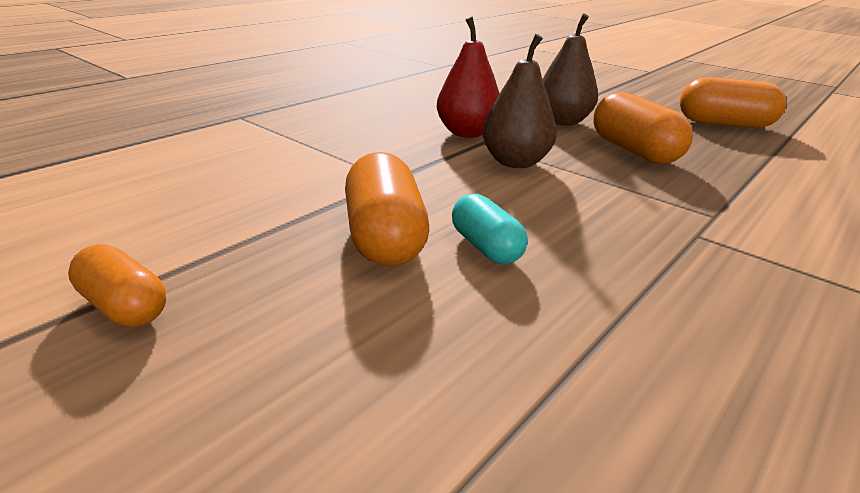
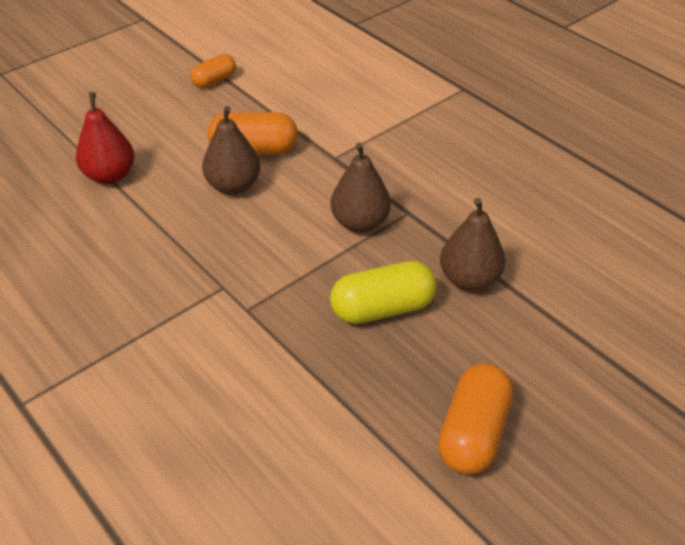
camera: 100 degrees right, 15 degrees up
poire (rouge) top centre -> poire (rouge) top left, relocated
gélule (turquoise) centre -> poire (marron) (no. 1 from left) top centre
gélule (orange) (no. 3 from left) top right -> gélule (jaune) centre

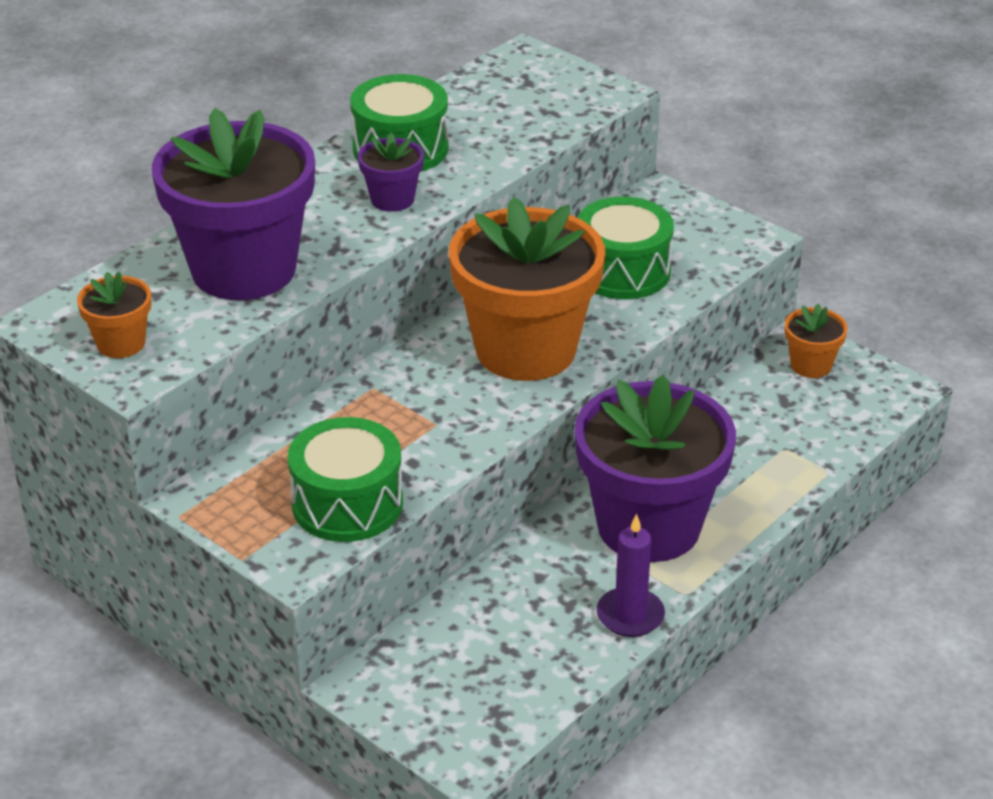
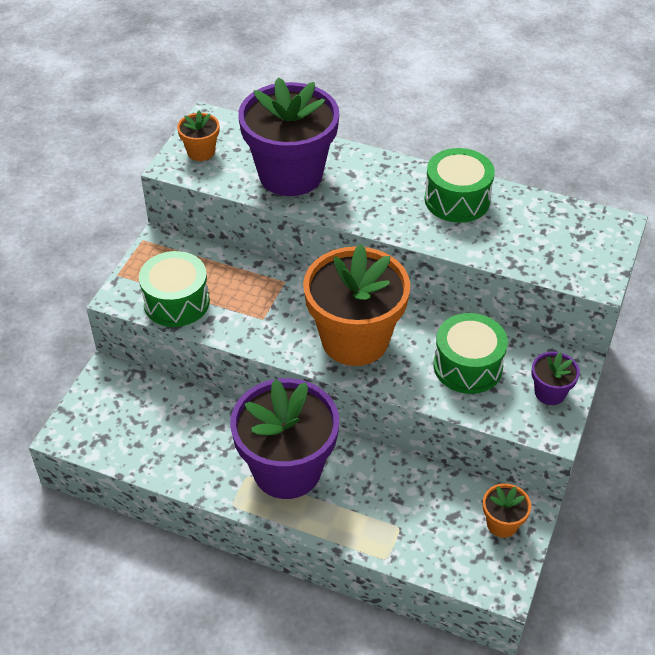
camera: 70 degrees right, 10 degrees up
pot de fleurs (violet) (no. 2 from left in the first image) top centre -> pot de fleurs (violet) (no. 3 from left) middle right, relocated
bougie (violet) bottom centre -> none

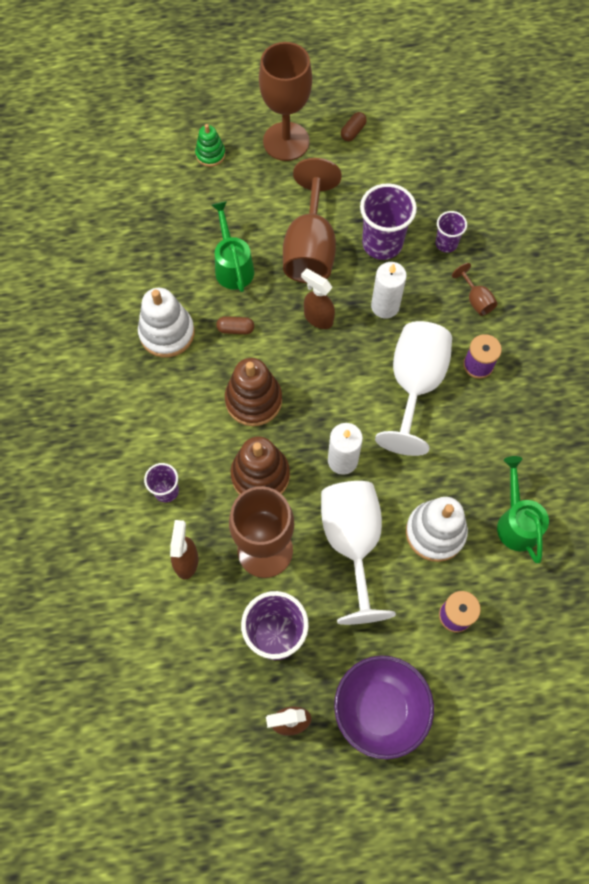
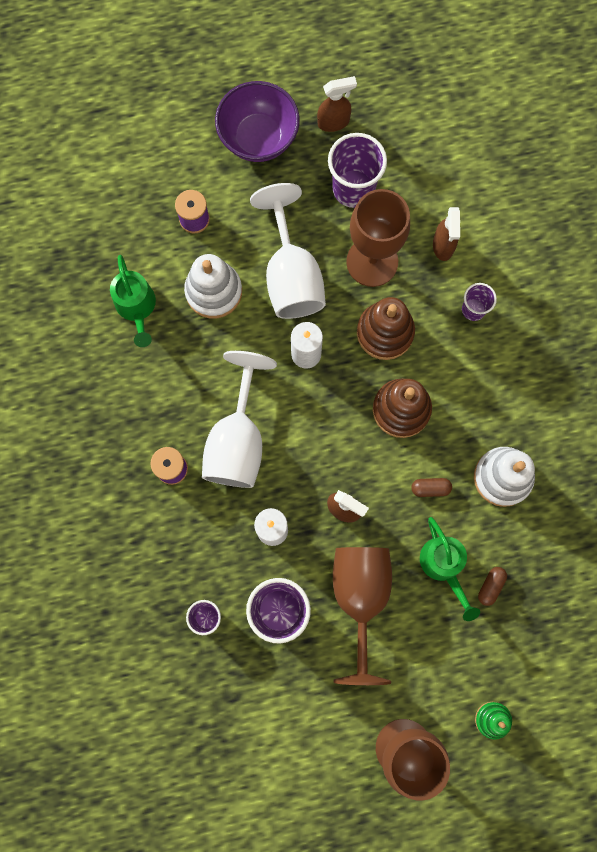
camera: 175 degrees right, 10 degrees up
gélule (marron) (no. 2 from left) top centre -> gélule (marron) (no. 2 from left) bottom right, relocated
verre à pied (marron) (no. 4 from left) top right -> none

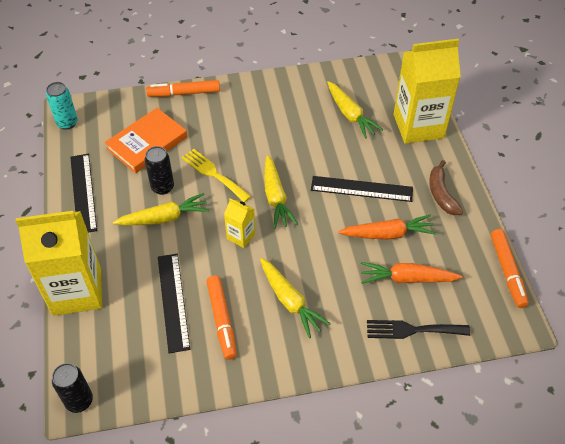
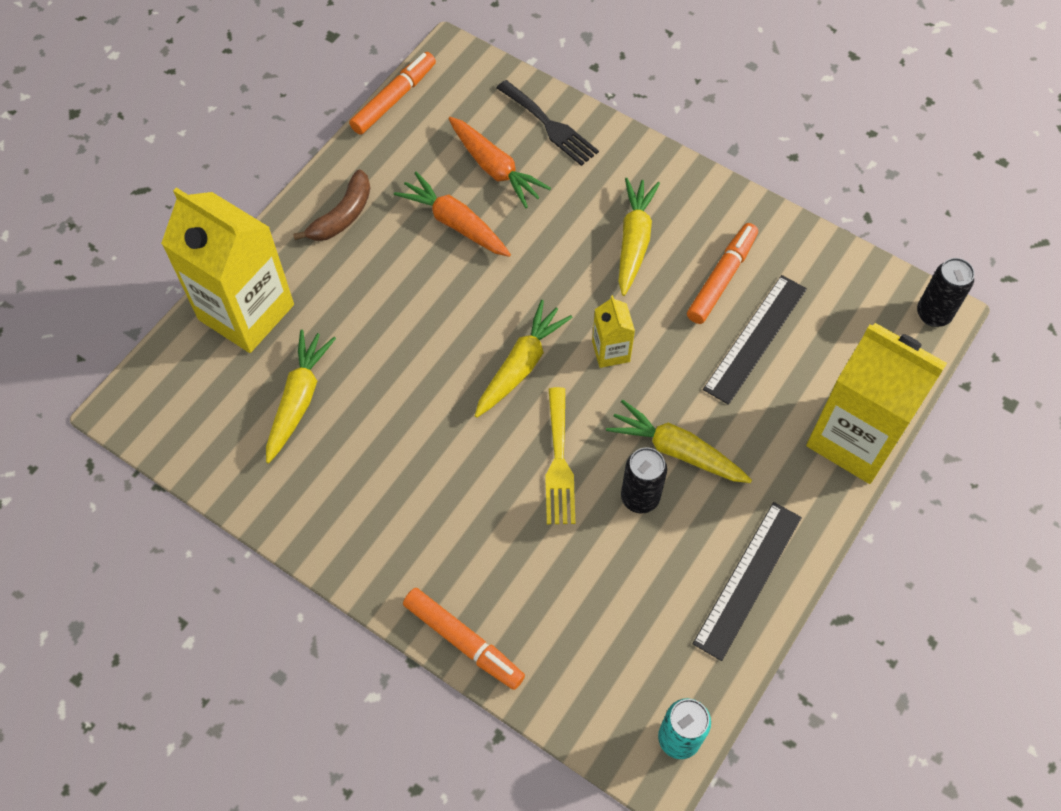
camera: 135 degrees left, 10 degrees up
livre (orange) top left -> none
règle (noir) (no. 3 from left) centre -> none

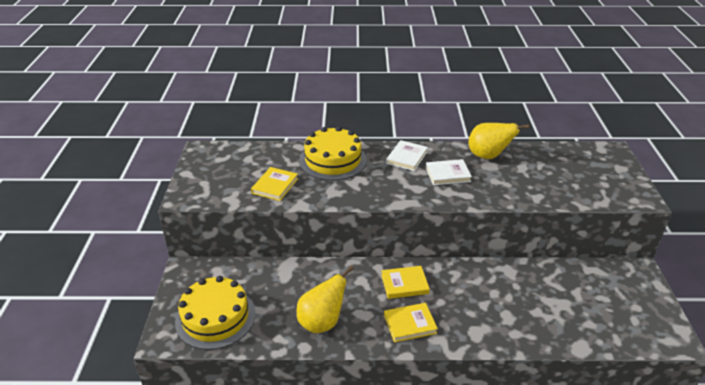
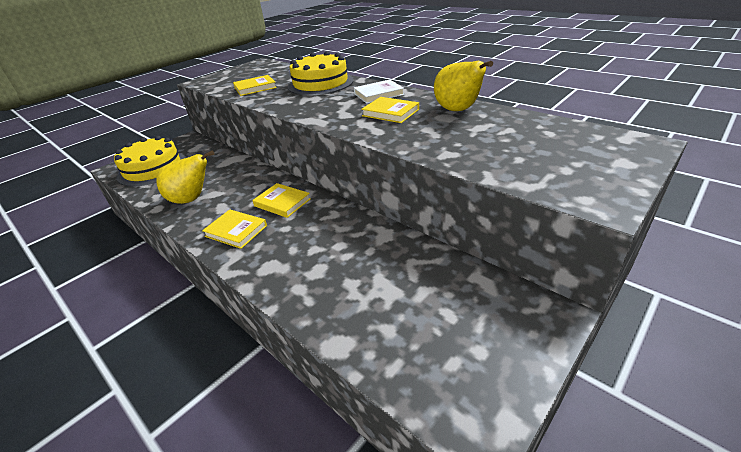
camera: 45 degrees right, 0 degrees up
livre (blanc) (no. 2 from left) centre -> livre (jaune) (no. 4 from left) top centre

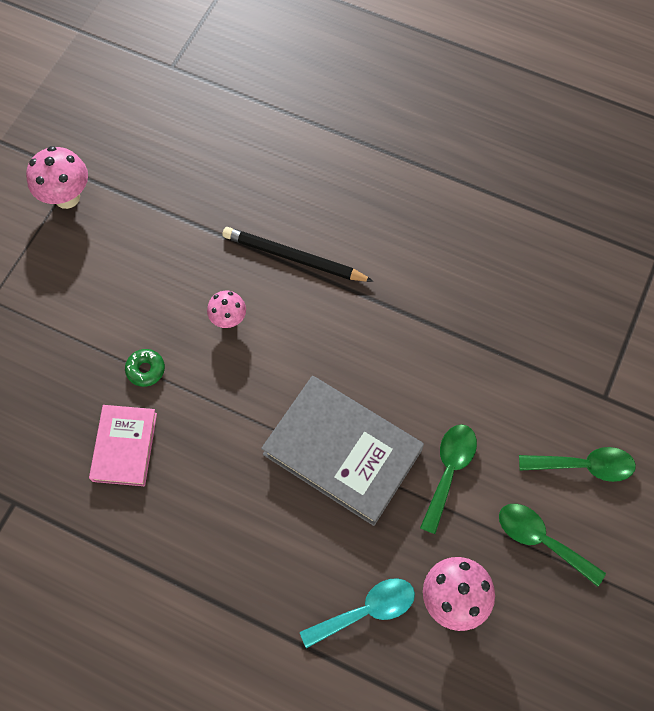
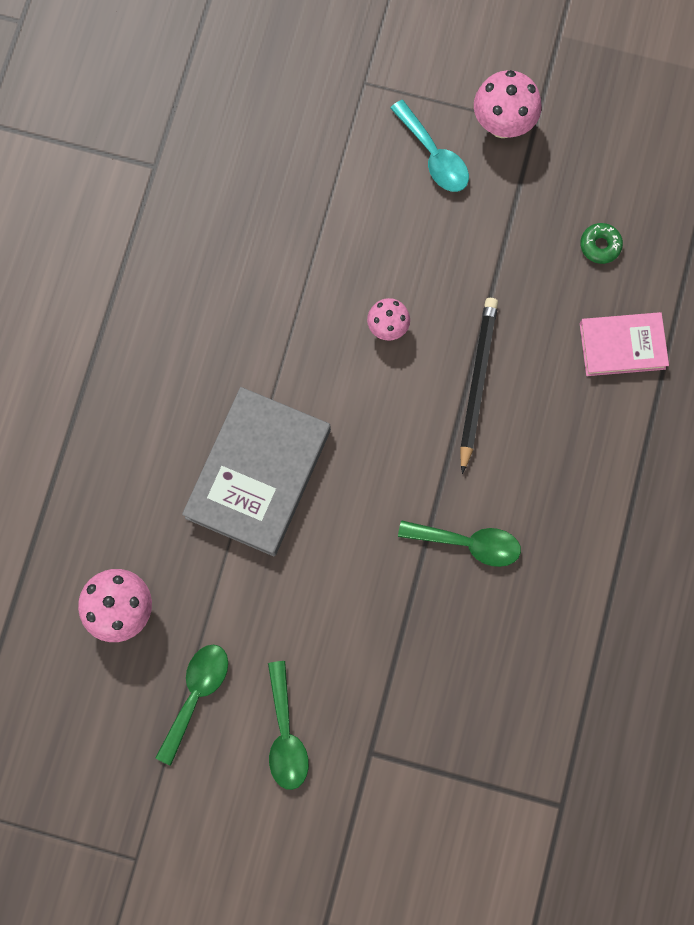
camera: 80 degrees right, 10 degrees up
livre (rose) middle left -> livre (rose) middle right, relocated
beignet (vert) middle left -> beignet (vert) top right, relocated
cuillère (turquoise) bottom centre -> cuillère (turquoise) top centre, relocated
cuillère (vert) (no. 1 from left in the first image) bottom right -> cuillère (vert) (no. 3 from left) centre, relocated

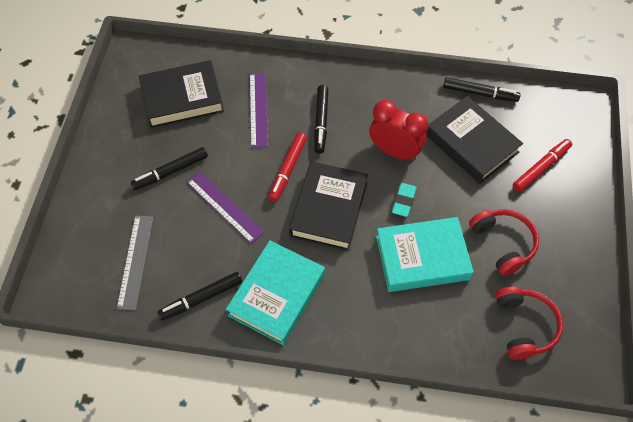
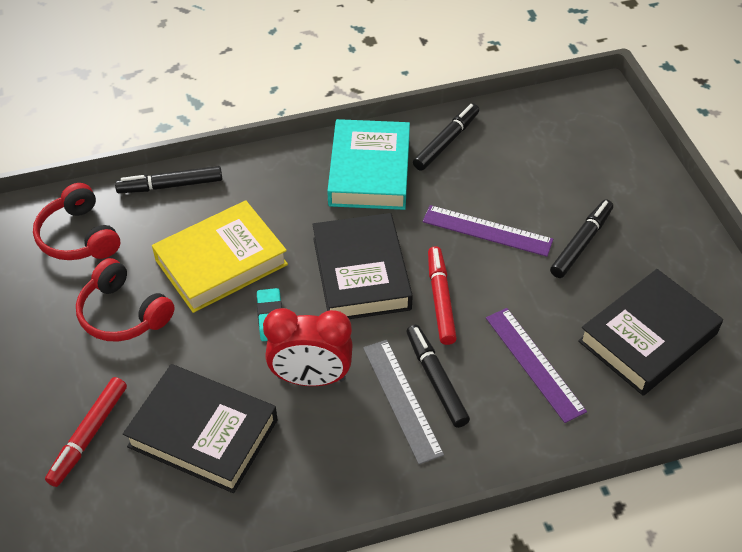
camera: 155 degrees right, 10 degrees down
règle (gris) middle left -> règle (gris) bottom centre, relocated
livre (turquoise) (no. 2 from left) middle right -> livre (jaune) middle left
feutre (noir) (no. 4 from left in the first image) top right -> feutre (noir) (no. 1 from left) top left, relocated

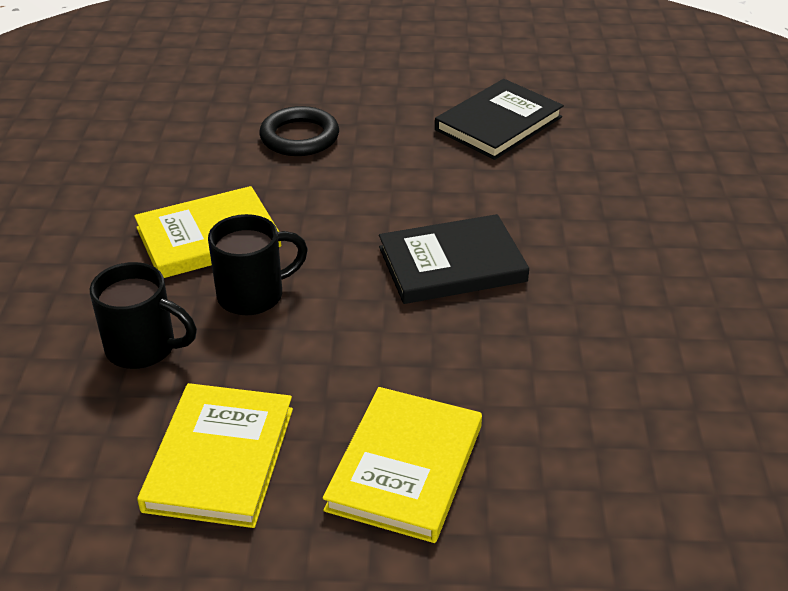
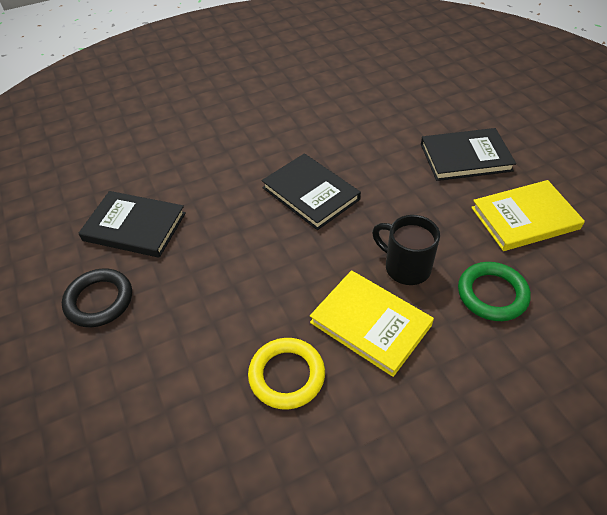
camera: 115 degrees left, 10 degrees up
tasse (noir) (no. 1 from left) middle left -> anneau (vert) middle right
anneau (noir) top centre -> anneau (noir) middle left, relocated
livre (jaune) (no. 3 from left) bottom centre -> livre (noir) (no. 3 from left) top right
none -> anneau (jaune) bottom centre

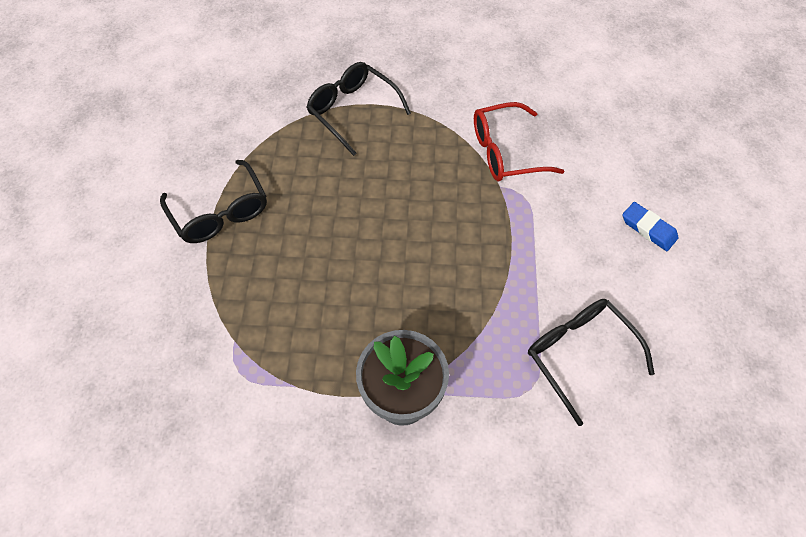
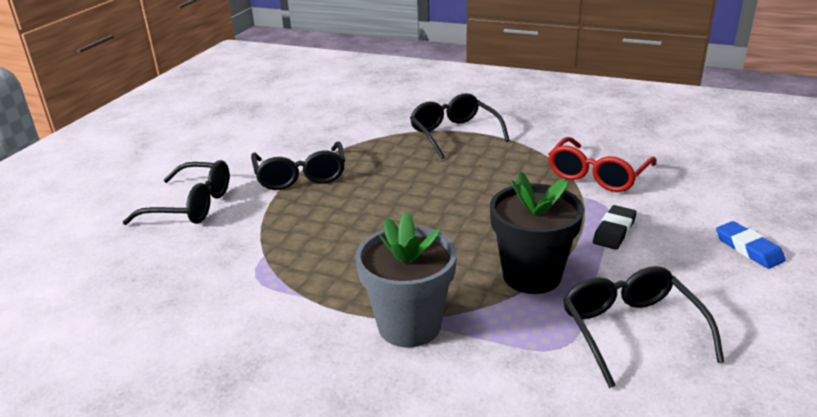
camera: 20 degrees right, 30 degrees down
lunettes (rouge) top centre -> lunettes (rouge) middle right, 60 degrees counterclockwise
none -> lunettes (noir) (no. 1 from left) middle left
none -> pot de fleurs (noir) centre
none -> gomme (noir) middle right

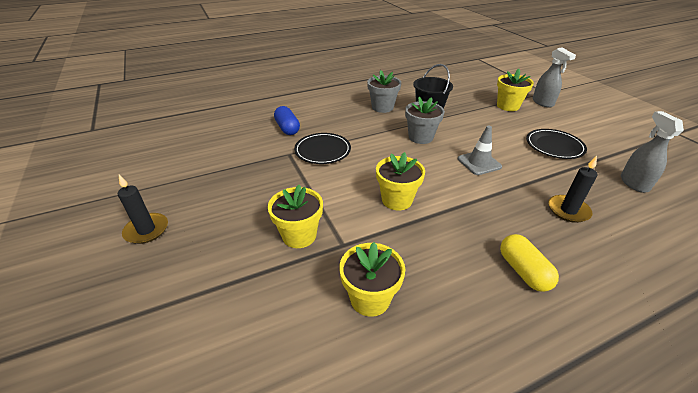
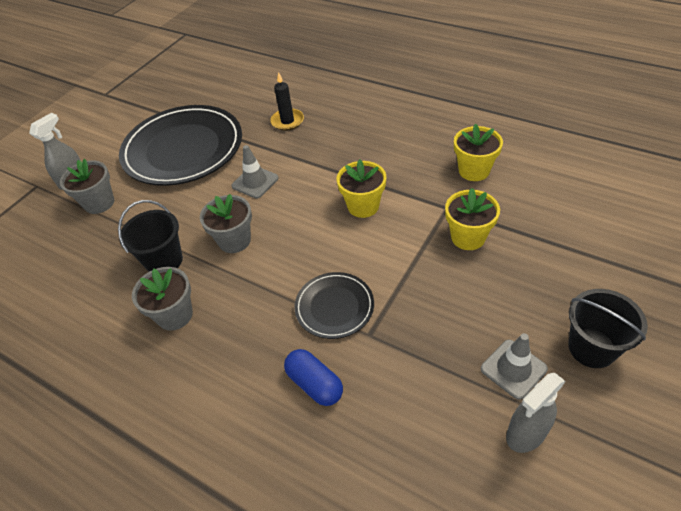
camera: 120 degrees left, 10 degrees up
bougie (noir) (no. 1 from left) middle left -> seau (noir) (no. 2 from left) middle right
gélule (bleu) top centre -> gélule (bleu) bottom centre, 75 degrees counterclockwise
pot de fleurs (jaune) (no. 4 from left) top right -> pot de fleurs (gris) (no. 1 from left) middle left
gélule (jaune) bottom right -> none
assiette (noir) (no. 2 from left in the first image) middle right -> assiette (noir) (no. 1 from left) top left, x2.03
vaporisateur (gris) (no. 2 from left) middle right -> vaporisateur (gris) (no. 2 from left) bottom right, relocated
none -> cône de chantier (gris) (no. 2 from left) bottom right

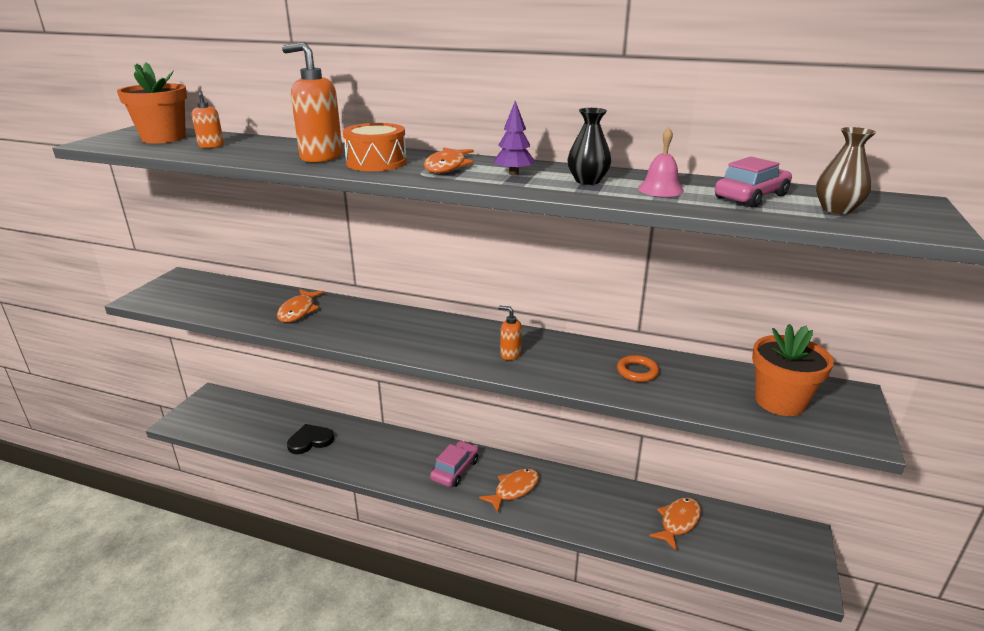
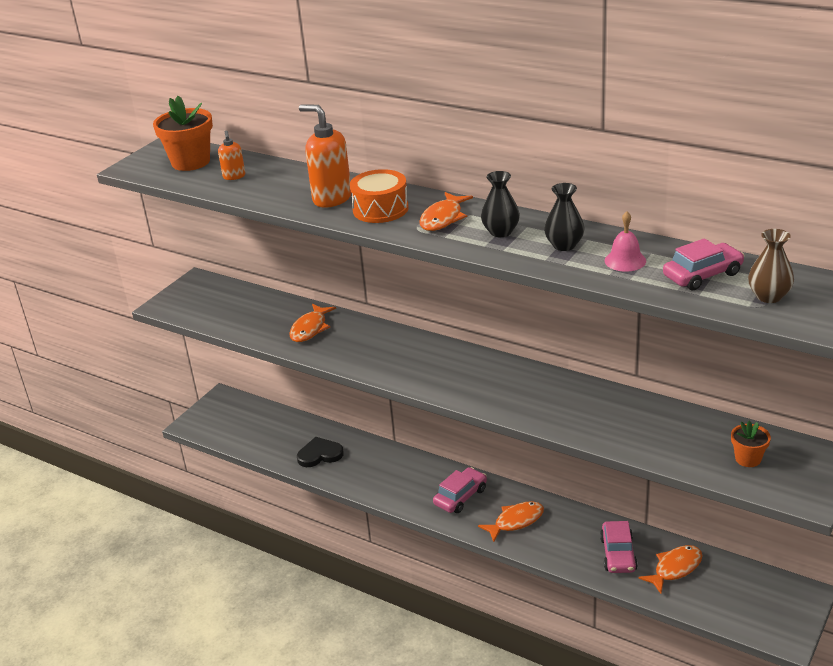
camera: 15 degrees right, 5 degrees up
arbre (violet) top centre -> vase (noir) (no. 1 from left) top centre
distributeur de savon (orange) (no. 3 from left) centre -> none
anneau (orange) centre -> none
pot de fleurs (orange) (no. 2 from left) middle right -> pot de fleurs (orange) (no. 2 from left) bottom right, x0.55
none -> voiture (rose) (no. 2 from left) bottom right

